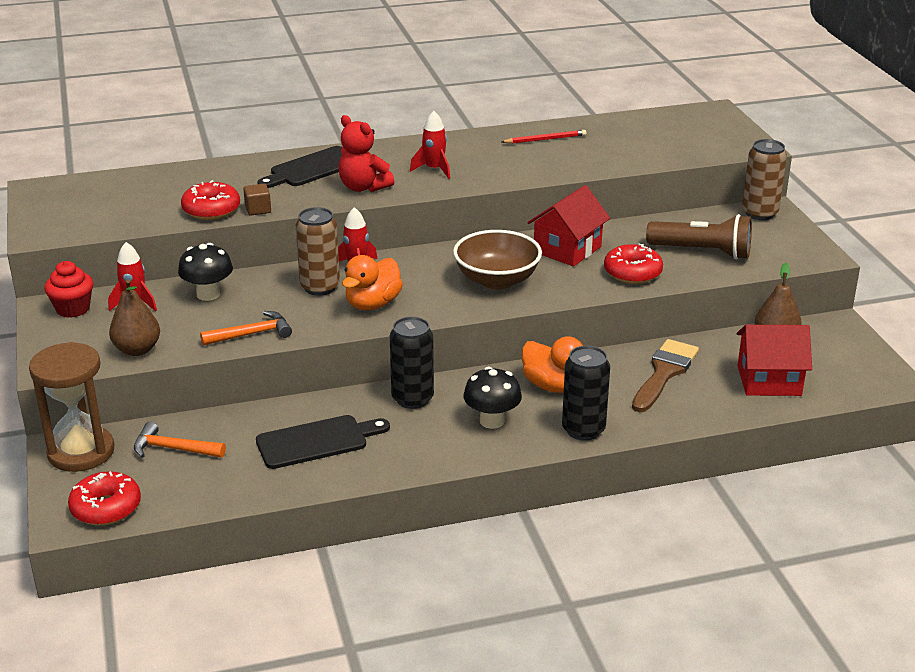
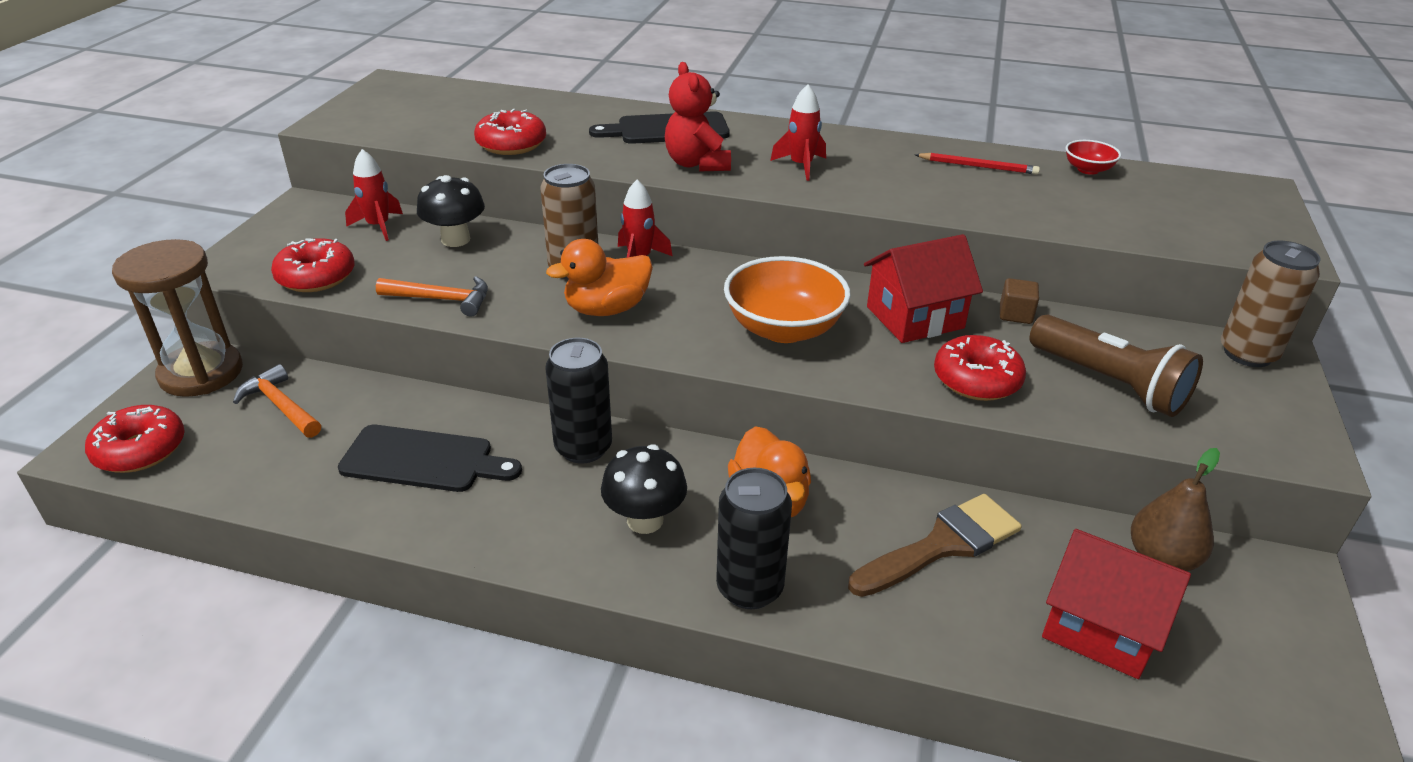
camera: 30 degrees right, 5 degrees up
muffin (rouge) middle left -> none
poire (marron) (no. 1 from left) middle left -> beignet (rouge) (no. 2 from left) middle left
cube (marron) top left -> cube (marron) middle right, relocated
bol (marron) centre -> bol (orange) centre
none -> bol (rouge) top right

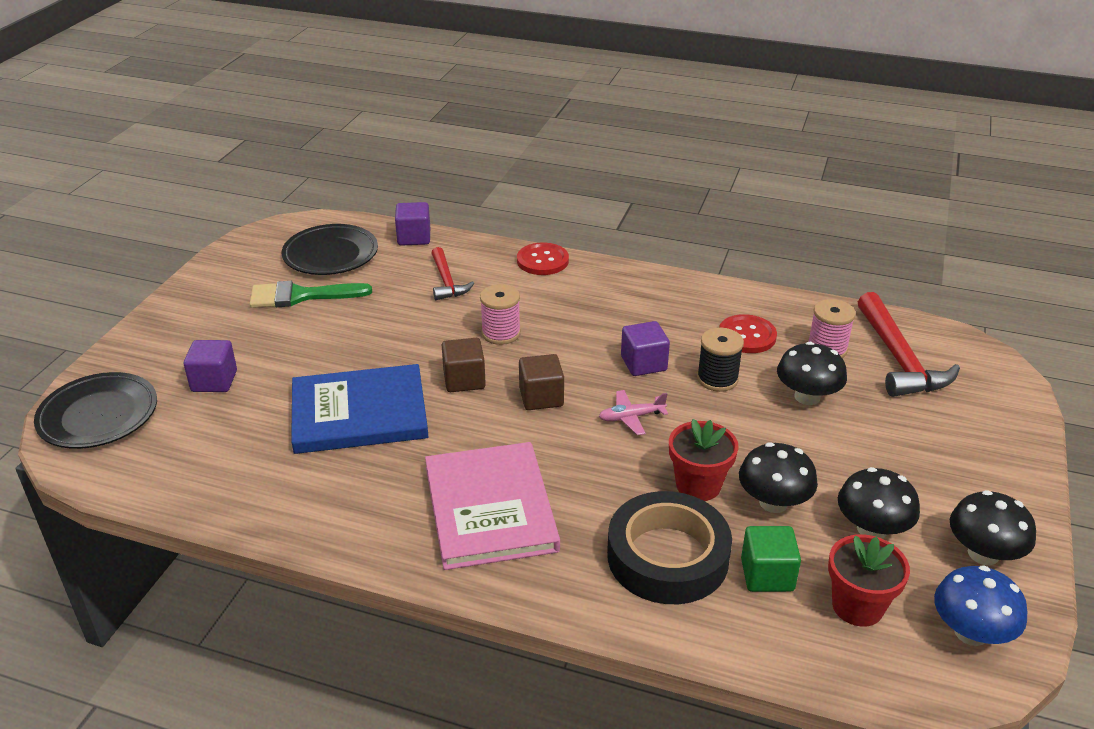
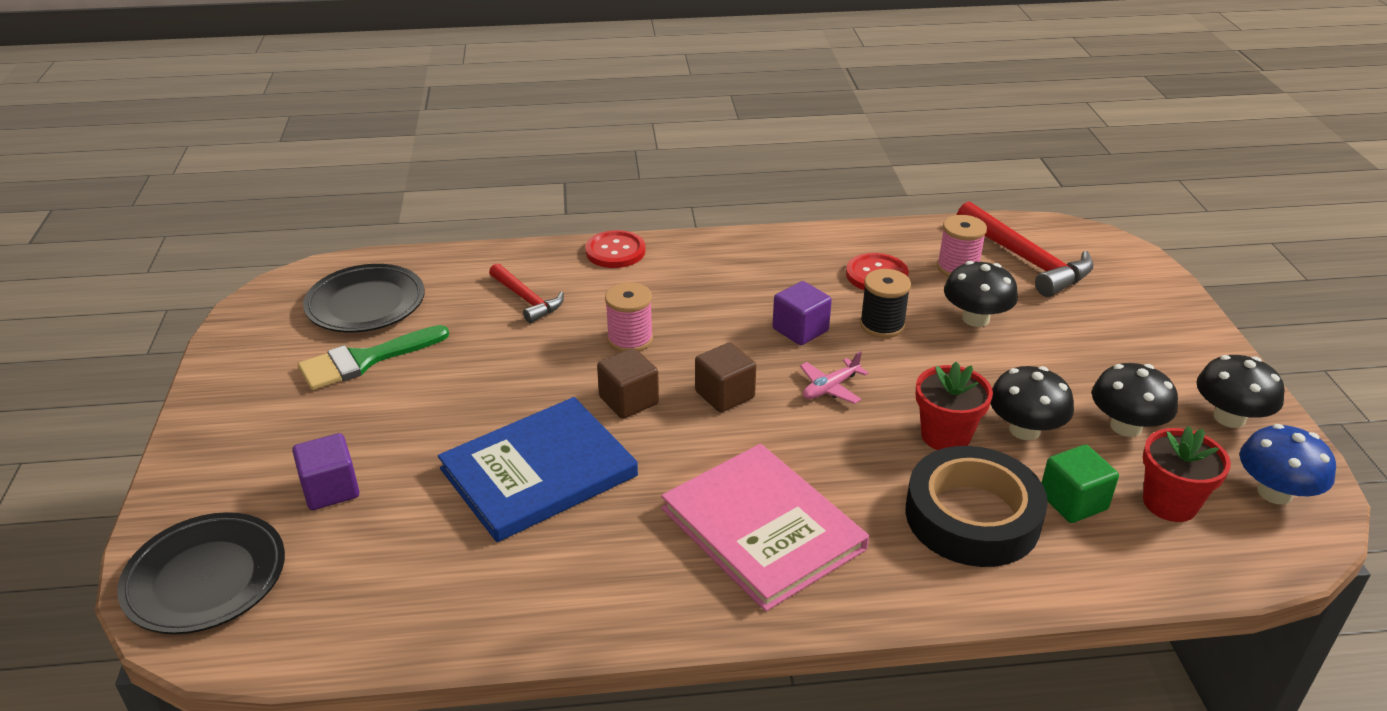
camera: 25 degrees left, 0 degrees up
cube (violet) (no. 2 from left) top centre -> none

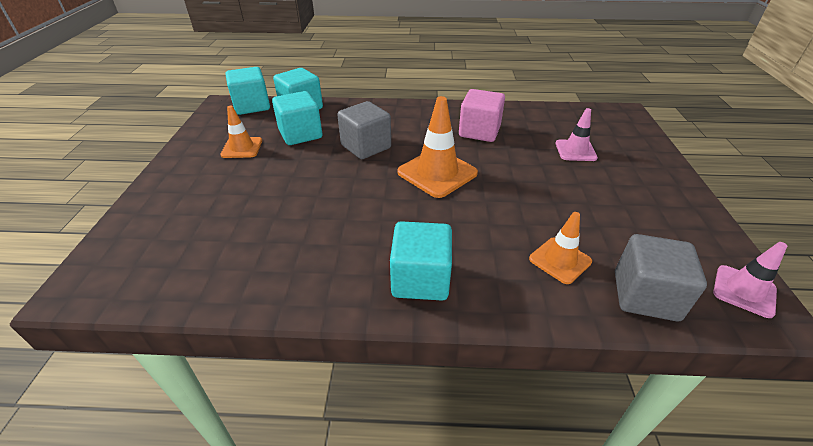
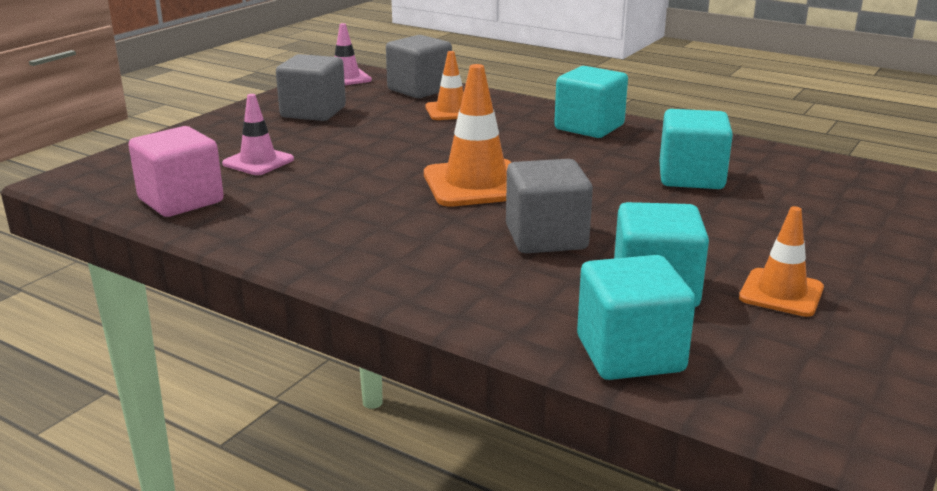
camera: 150 degrees left, 15 degrees down
cube (turquoise) (no. 1 from left in the first image) top left -> cube (turquoise) (no. 4 from left) top right, relocated
cube (rose) top centre -> cube (rose) middle left, relocated
none -> cube (gris) (no. 1 from left) top left

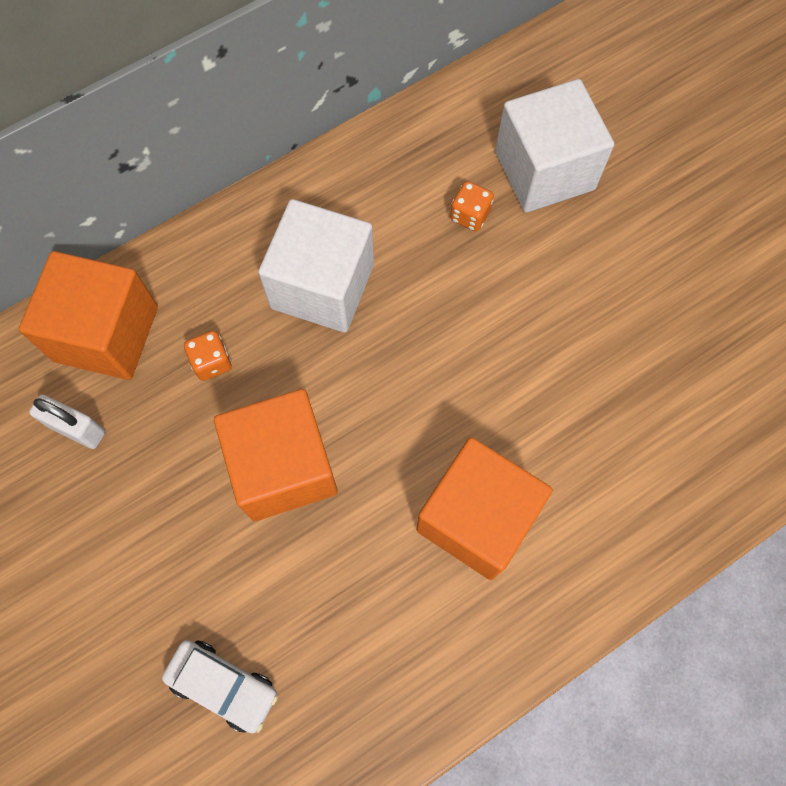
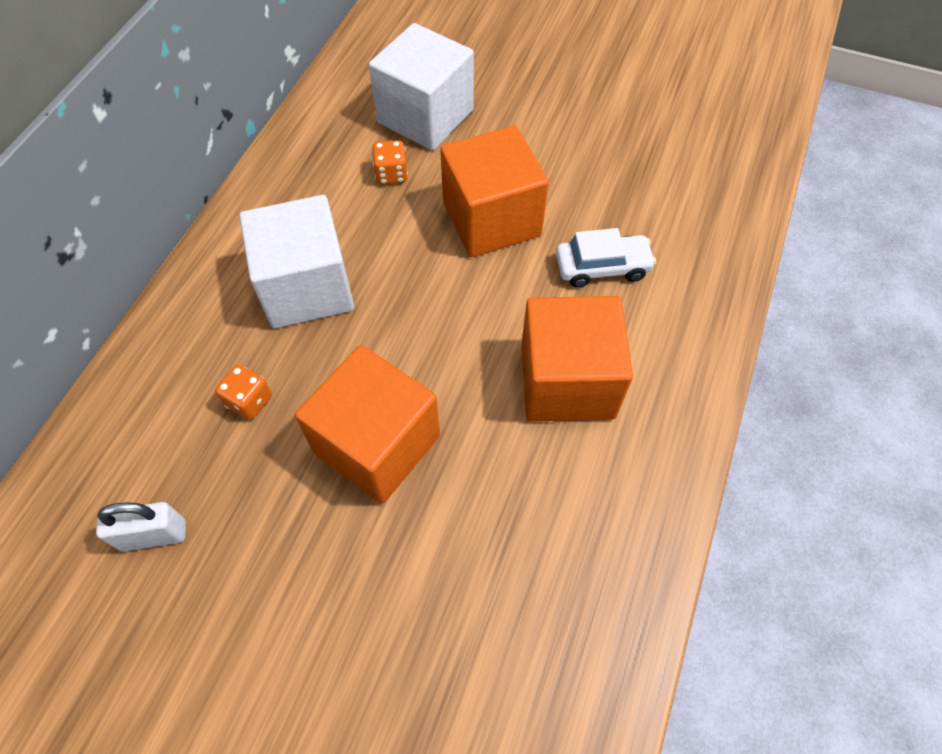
camera: 35 degrees left, 10 degrees down
cube (orange) (no. 1 from left in the first image) middle left -> cube (orange) (no. 2 from left) top centre, relocated
voiture (blanc) bottom left -> voiture (blanc) centre, relocated

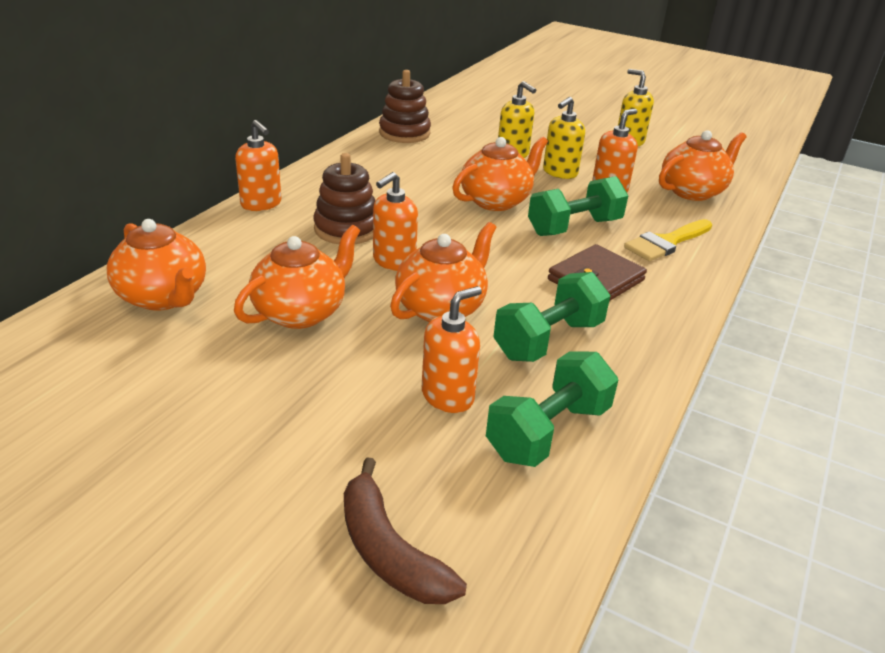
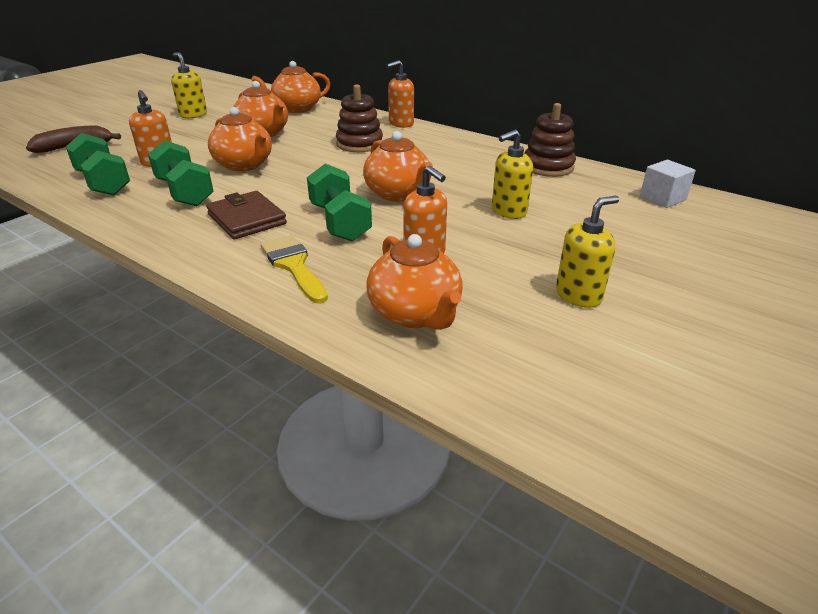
camera: 100 degrees right, 0 degrees up
distributeur de savon (orange) (no. 2 from left) centre -> none
distributeur de savon (jaune) (no. 2 from left in the first image) top centre -> distributeur de savon (jaune) (no. 1 from left) top left, relocated
none -> cube (blanc) top right

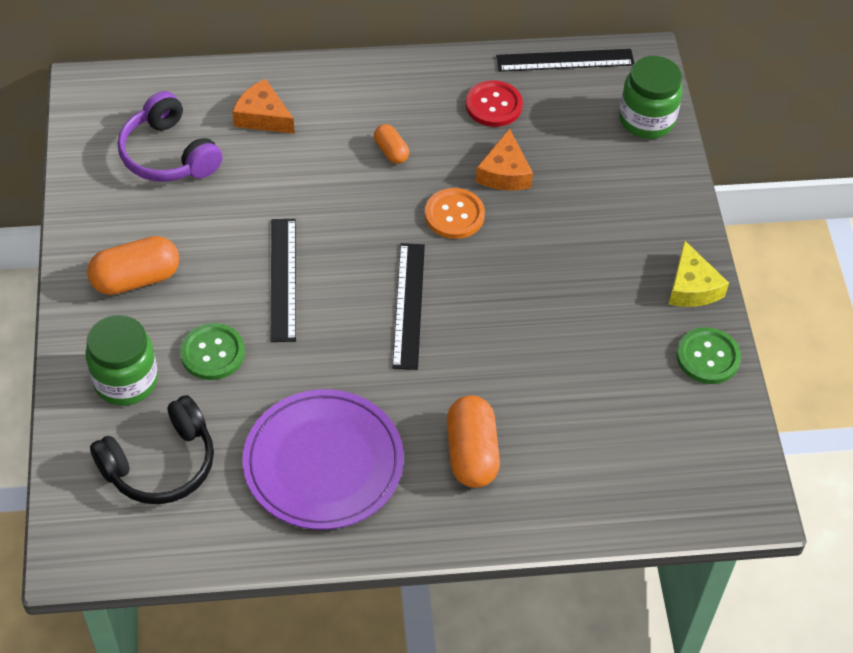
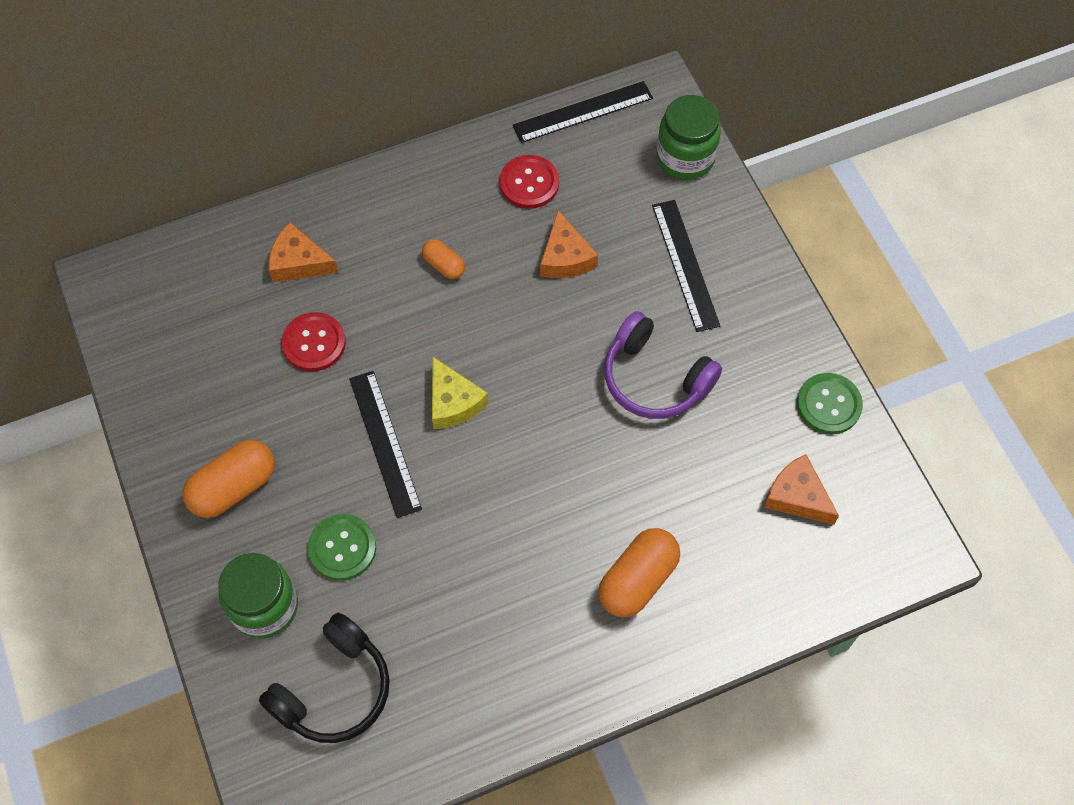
camera: 15 degrees left, 10 degrees up
casque audio (violet) top left -> casque audio (violet) centre, relocated
assiette (violet) bottom centre -> none
règle (noir) (no. 2 from left in the first image) centre -> règle (noir) (no. 3 from left) top centre, relocated
bouton (orange) top centre -> none
gélule (orange) (no. 3 from left) bottom centre, 60 degrees clockwise
fromage (jaune) middle right -> fromage (jaune) centre, relocated
none -> bouton (rouge) (no. 1 from left) middle left
none -> fromage (orange) (no. 3 from left) middle right

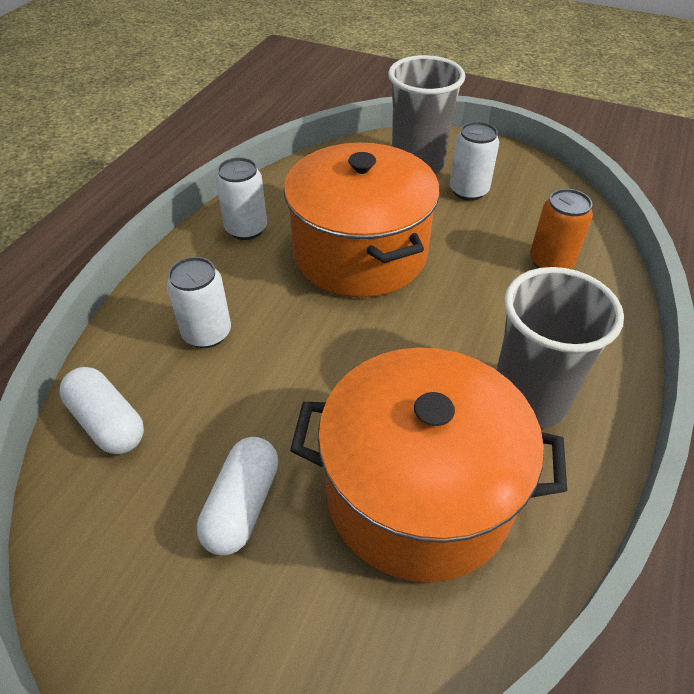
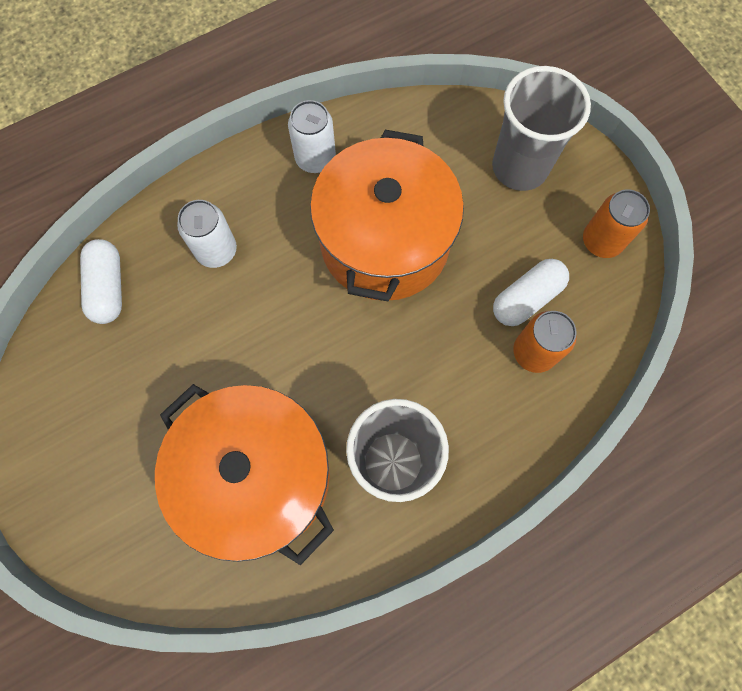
camera: 35 degrees right, 25 degrees up
gélule (blanc) (no. 2 from left) bottom centre -> gélule (blanc) (no. 2 from left) middle right, relocated
canette (blanc) (no. 3 from left) top right -> none
none -> canette (orange) (no. 2 from left) top right

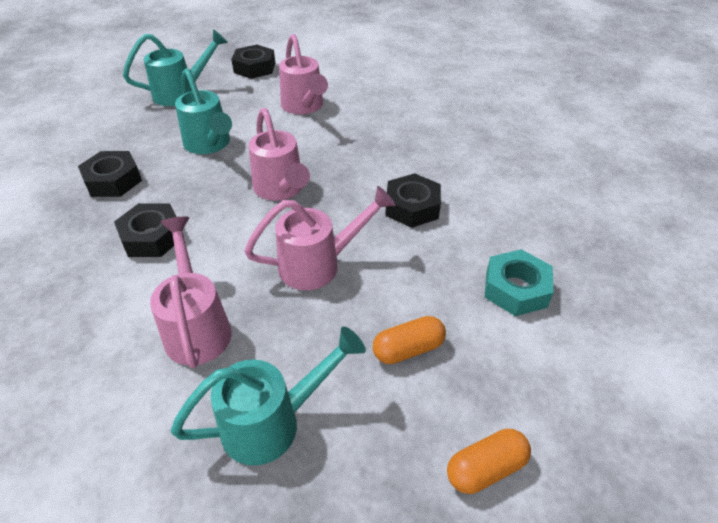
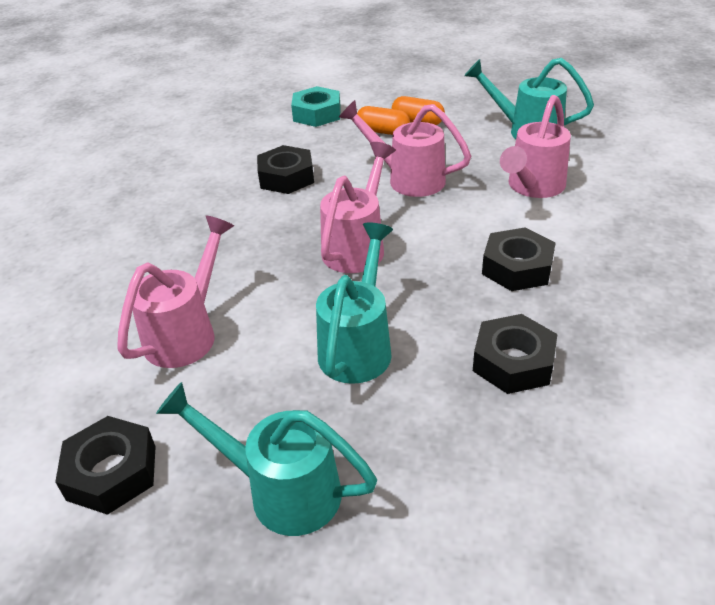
camera: 130 degrees left, 5 degrees down
gélule (orange) (no. 2 from left in the first image) bottom right -> gélule (orange) (no. 1 from left) top centre, relocated

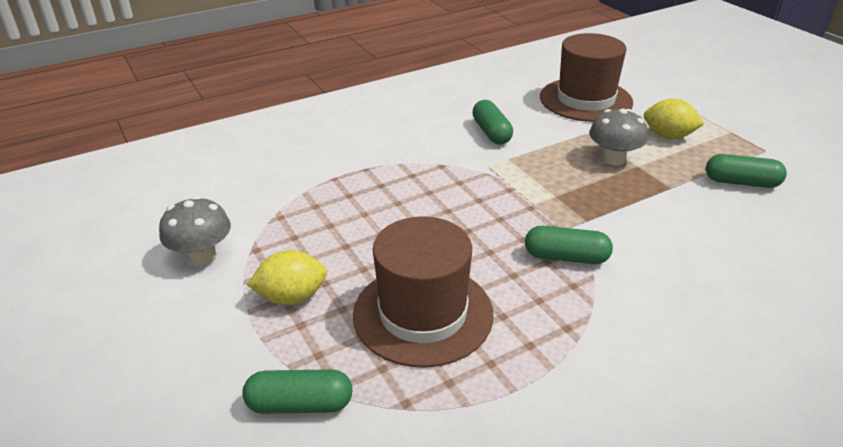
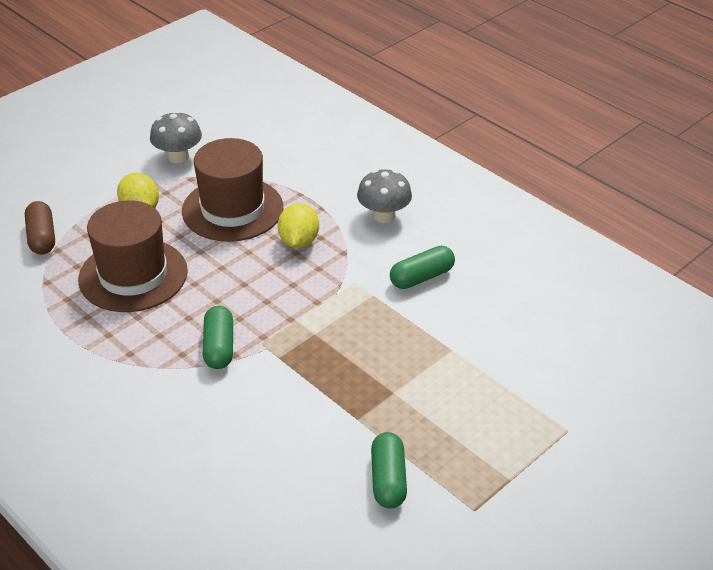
camera: 75 degrees right, 5 degrees up
gélule (vert) (no. 1 from left) bottom centre -> gélule (marron) middle left
chapeau (marron) (no. 2 from left) top right -> chapeau (marron) (no. 2 from left) middle left, relocated
champignon (gris) (no. 2 from left) top right -> champignon (gris) (no. 2 from left) centre, relocated
citron (jaune) (no. 2 from left) top right -> citron (jaune) (no. 2 from left) centre, relocated

